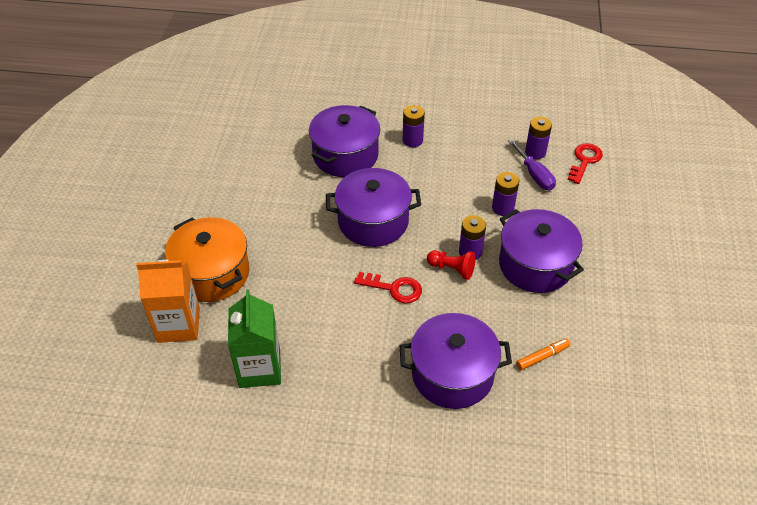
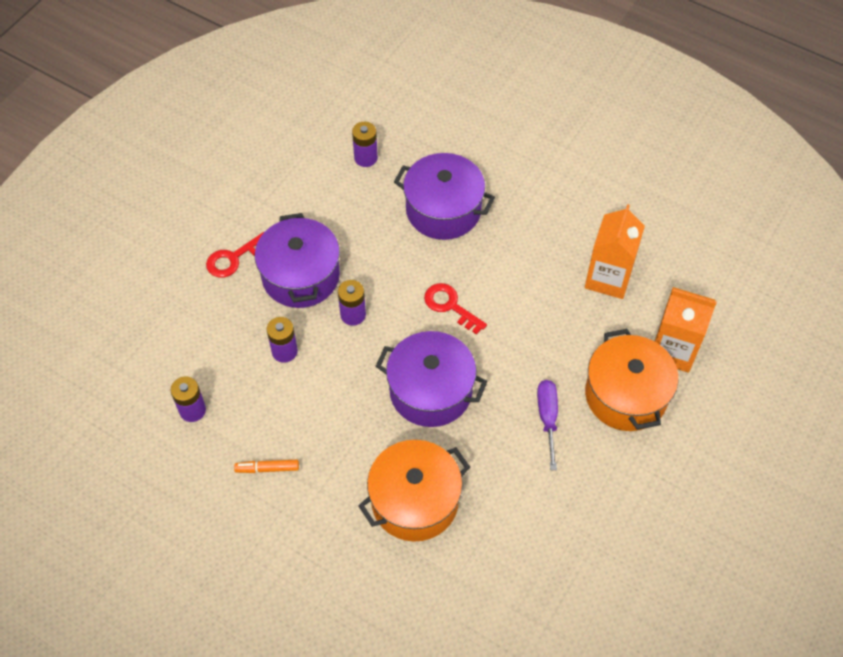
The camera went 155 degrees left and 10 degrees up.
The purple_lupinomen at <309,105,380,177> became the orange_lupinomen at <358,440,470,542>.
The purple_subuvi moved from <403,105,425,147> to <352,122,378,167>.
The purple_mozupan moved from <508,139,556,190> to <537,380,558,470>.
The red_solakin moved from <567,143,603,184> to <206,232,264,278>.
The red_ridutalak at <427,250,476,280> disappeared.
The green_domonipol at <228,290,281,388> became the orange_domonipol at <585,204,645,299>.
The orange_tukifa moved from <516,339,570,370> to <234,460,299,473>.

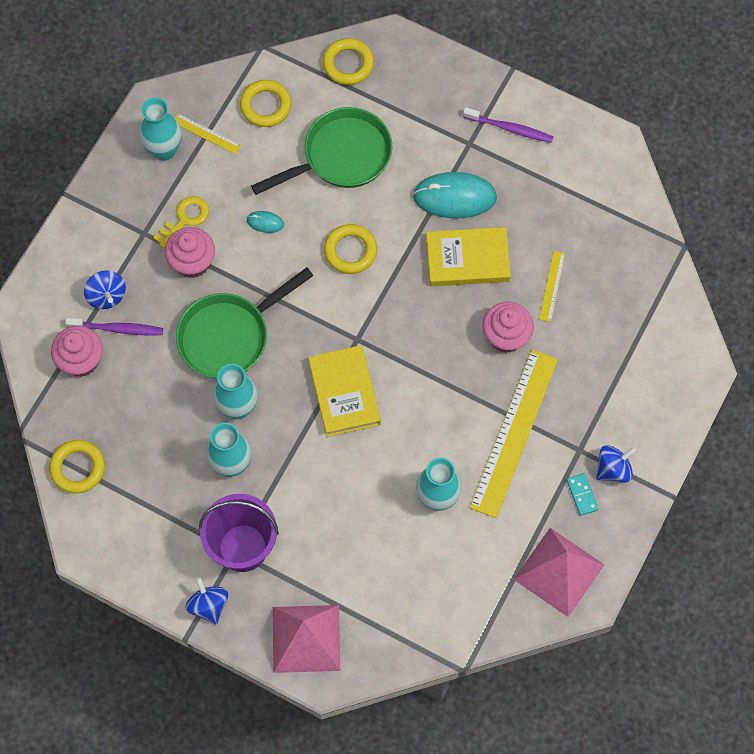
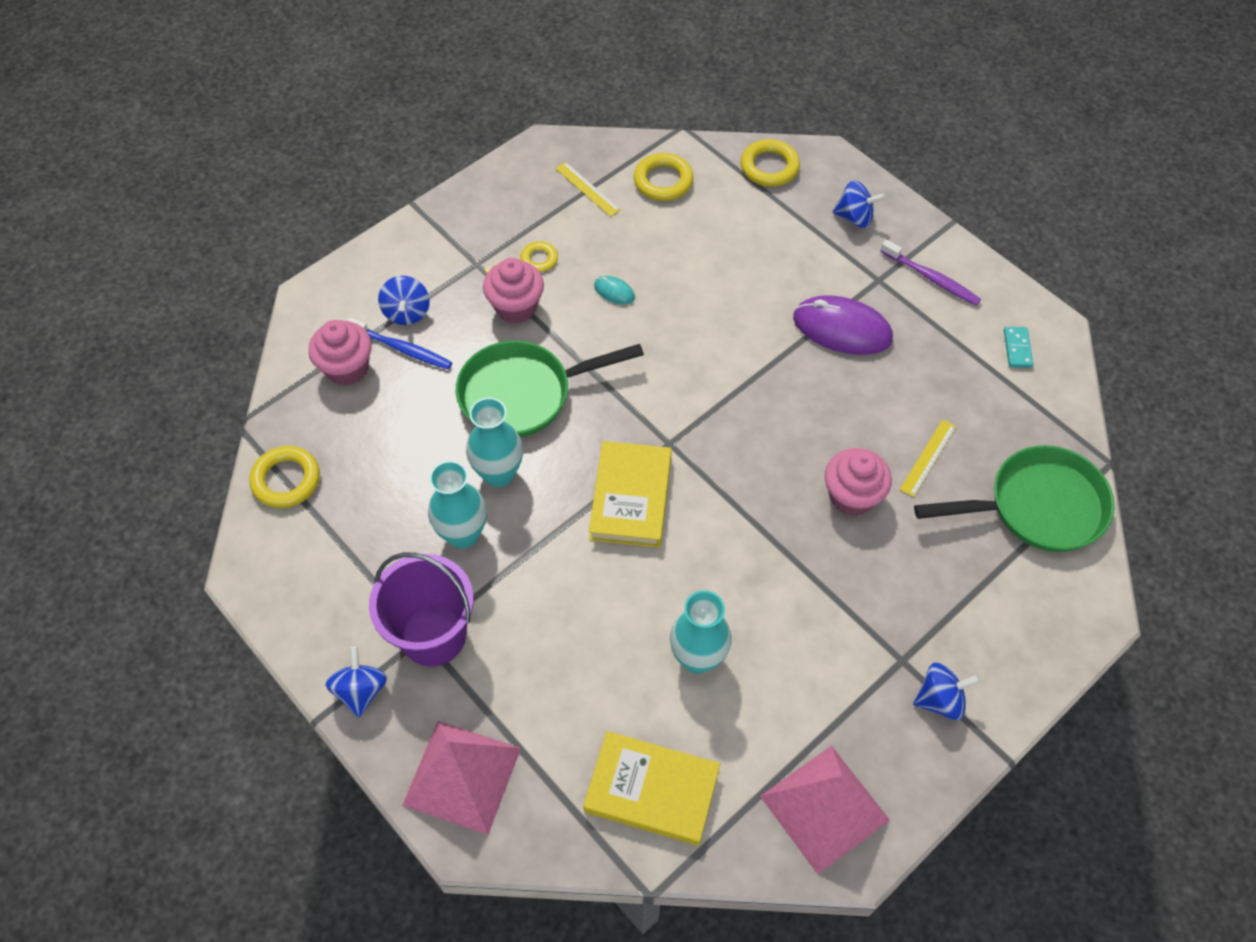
The camera went 20 degrees right and 10 degrees down.
The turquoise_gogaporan at <139,97,182,161> disappeared.
The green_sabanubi moved from <251,107,392,195> to <914,445,1115,552>.
The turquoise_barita at <413,172,497,219> became the purple_barita at <793,295,893,355>.
The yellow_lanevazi at <324,224,377,274> disappeared.
The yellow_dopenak moved from <426,227,511,286> to <583,731,720,846>.
The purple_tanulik at <65,318,163,336> became the blue_tanulik at <347,317,452,370>.
The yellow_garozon at <470,349,558,518> disappeared.
The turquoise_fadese moved from <566,473,599,516> to <1004,327,1033,368>.
The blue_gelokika at <832,180,885,228> appeared.

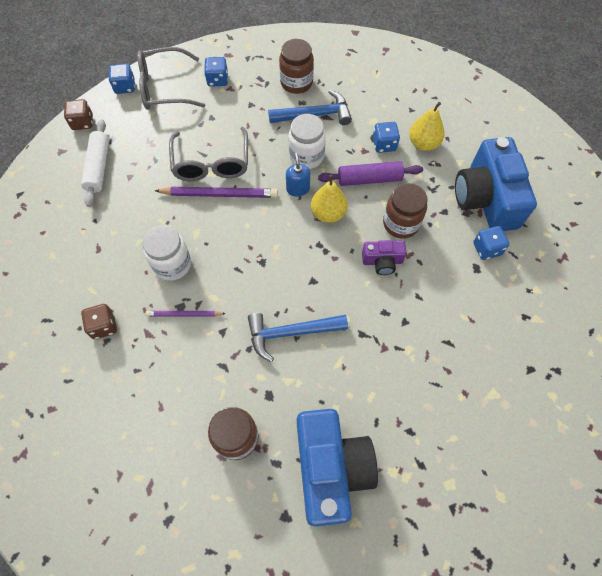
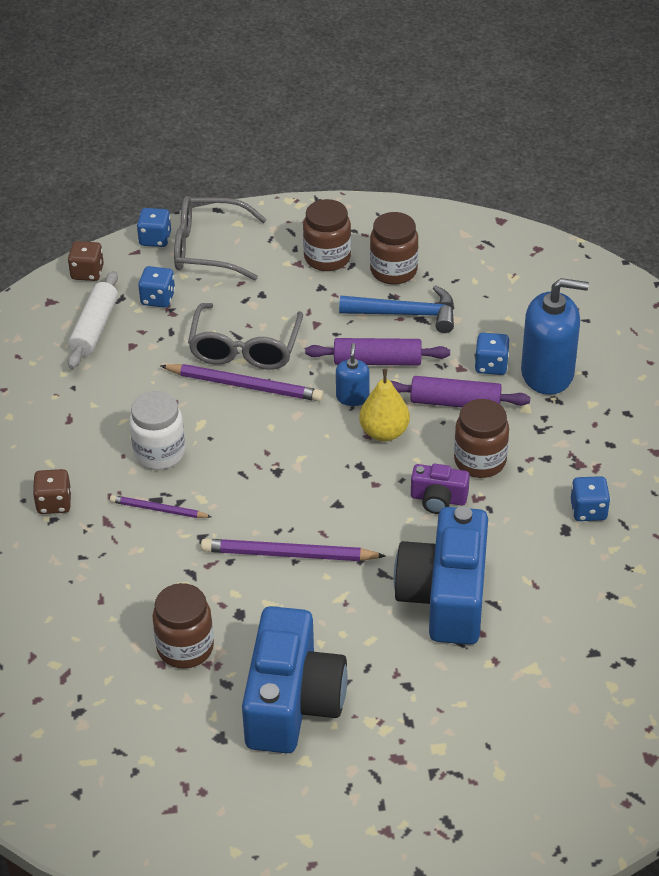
The camera went 15 degrees right and 20 degrees down.
The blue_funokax moved from <204,57,228,87> to <138,266,175,308>.
The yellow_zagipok at <409,102,445,151> was replaced by the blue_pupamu at <521,278,589,395>.
The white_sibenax at <289,114,326,169> was replaced by the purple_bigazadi at <305,338,450,366>.
The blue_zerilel moved from <455,137,537,231> to <394,506,488,645>.
The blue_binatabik at <248,313,348,362> was replaced by the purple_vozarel at <201,539,386,561>.
The brown_sibenax at <303,199,351,271> appeared.

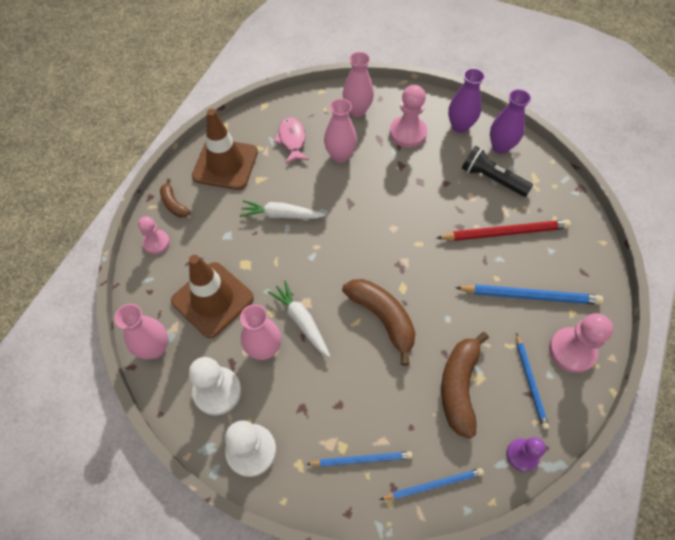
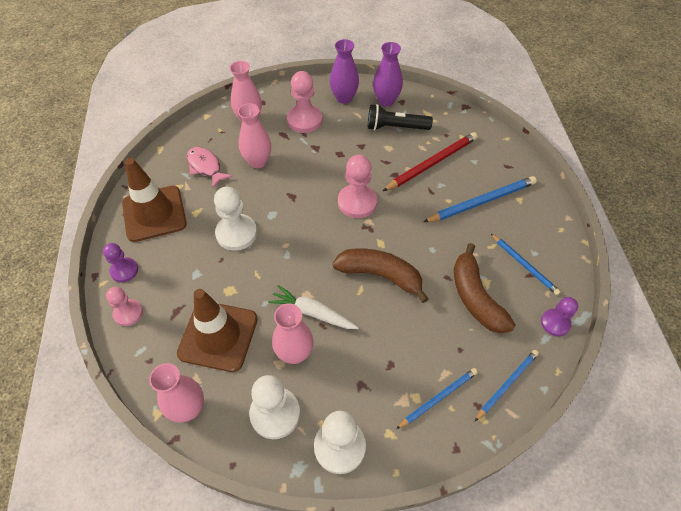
The camera went 30 degrees left and 5 degrees down.
The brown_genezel at <160,179,190,217> was replaced by the purple_ridutalak at <103,243,138,283>.
The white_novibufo at <240,200,326,219> was replaced by the white_ridutalak at <214,187,257,251>.
The pink_ridutalak moved from <549,313,613,373> to <338,155,377,218>.

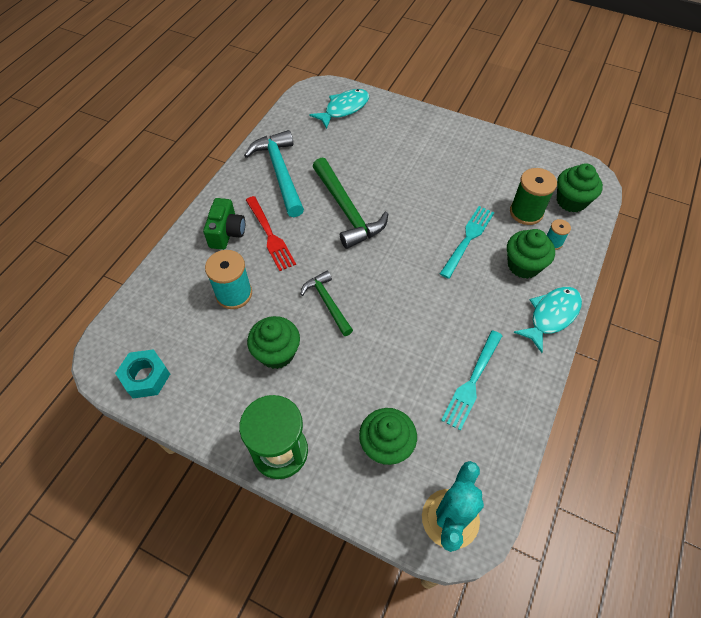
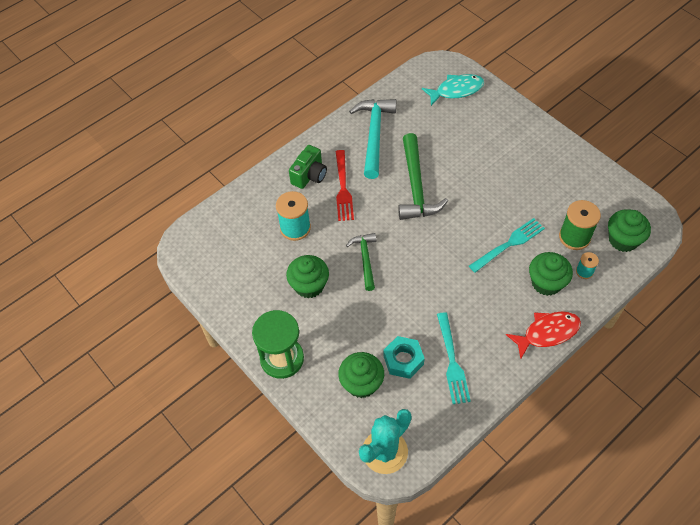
The camera went 25 degrees right and 0 degrees up.
The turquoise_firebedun at <513,287,582,353> became the red_firebedun at <506,311,581,359>.
The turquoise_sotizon at <441,330,502,431> turned 60 degrees counterclockwise.
The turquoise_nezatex moved from <115,349,170,398> to <383,336,425,379>.

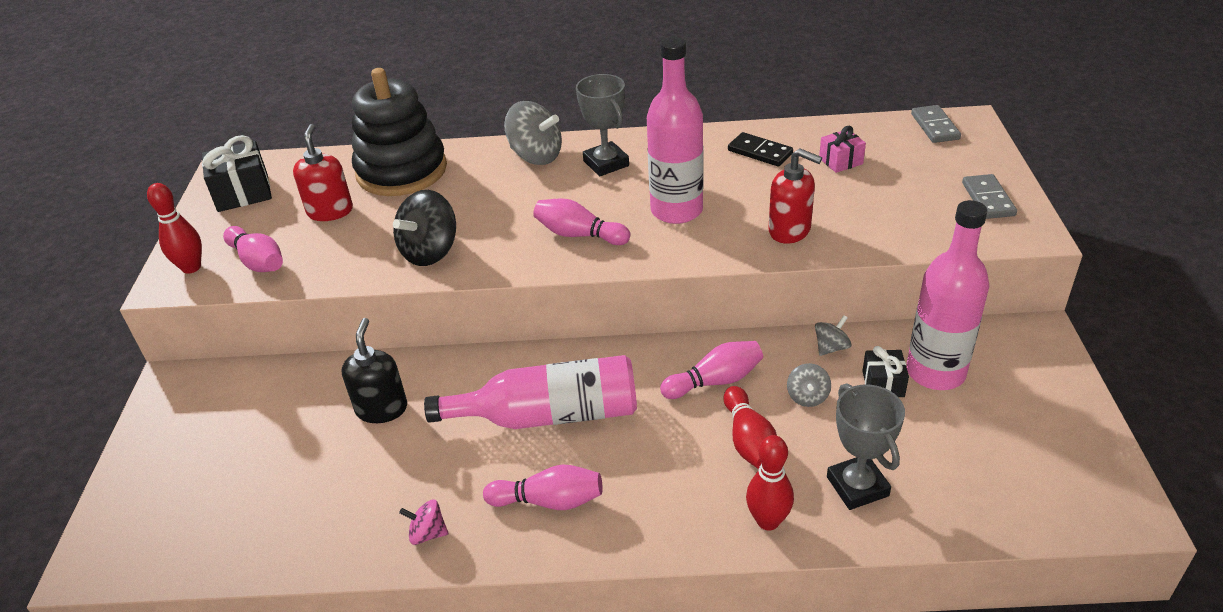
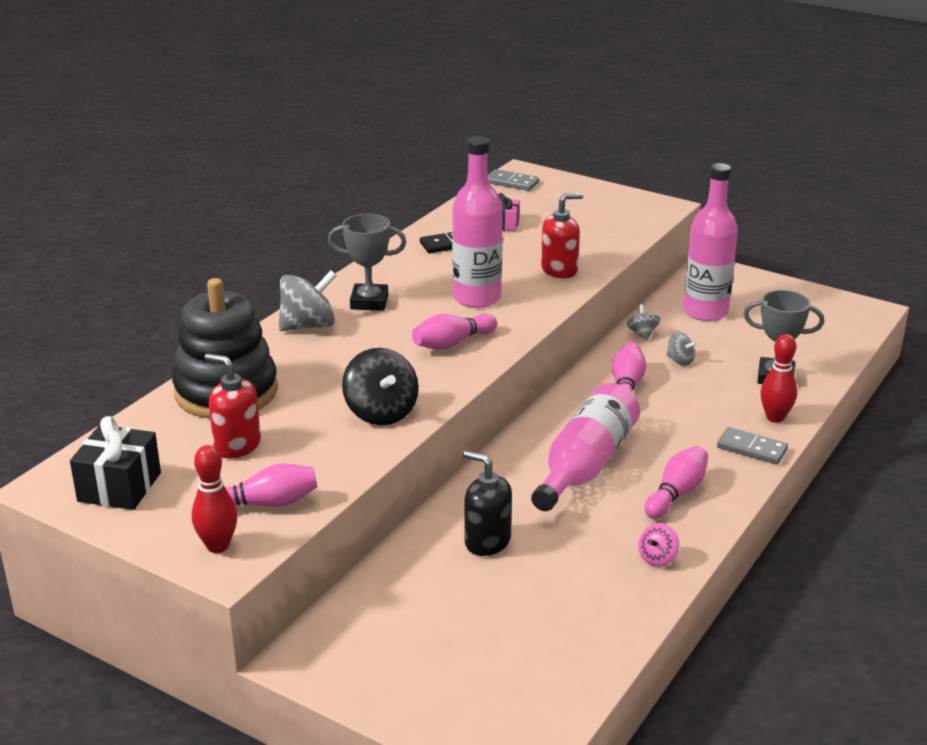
The camera went 60 degrees left and 10 degrees down.
The grey_fadese moved from <962,174,1017,219> to <717,427,788,465>.
The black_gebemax at <862,346,909,397> disappeared.
The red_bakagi at <723,386,777,469> disappeared.

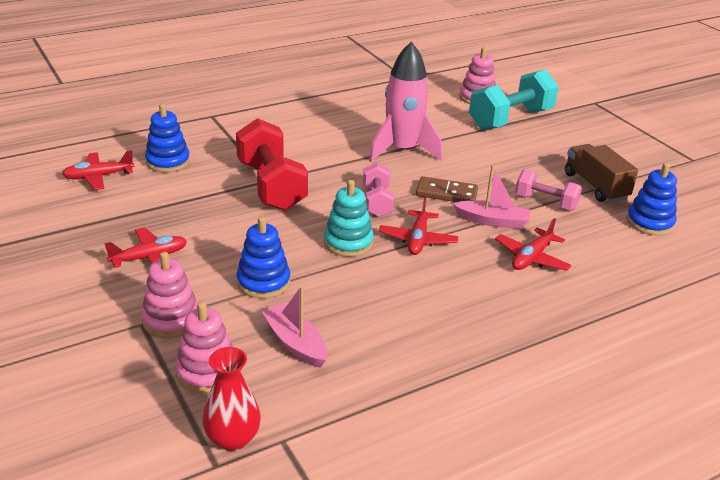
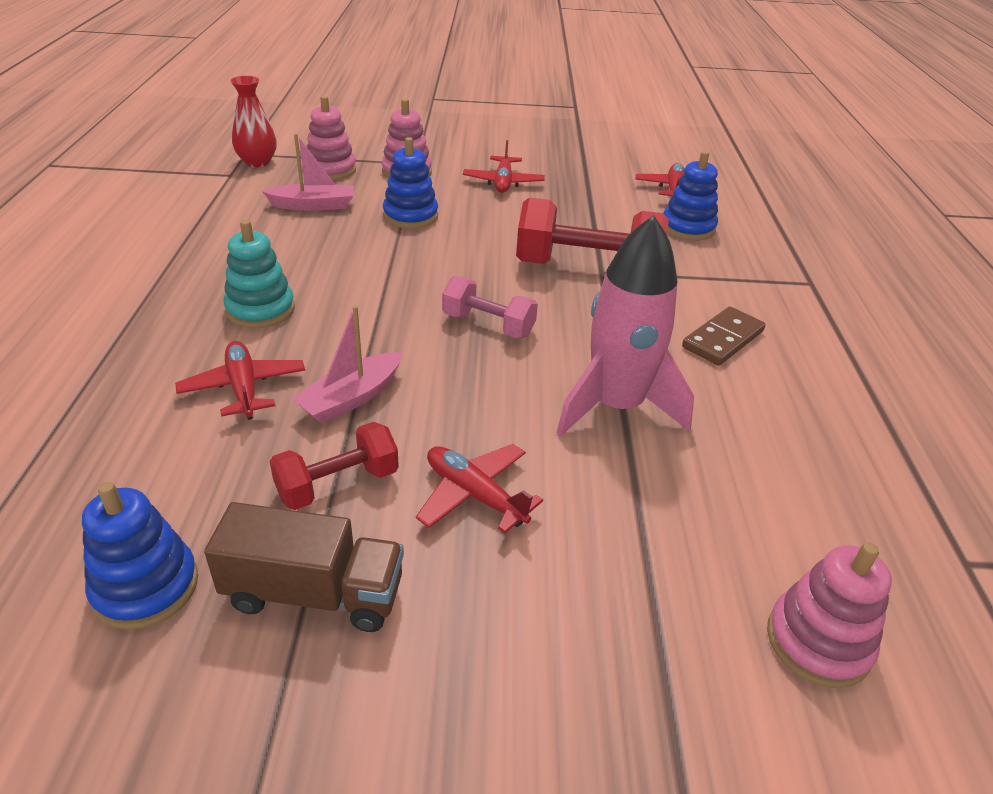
The camera went 120 degrees right and 5 degrees up.
The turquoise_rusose at <469,69,559,130> disappeared.
The pink_rusose at <515,169,582,210> became the red_rusose at <270,422,399,510>.
The brown_fadese moved from <416,176,478,202> to <682,307,766,365>.
The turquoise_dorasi moved from <324,180,374,257> to <223,220,295,328>.
The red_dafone moved from <379,197,459,255> to <416,444,543,533>.

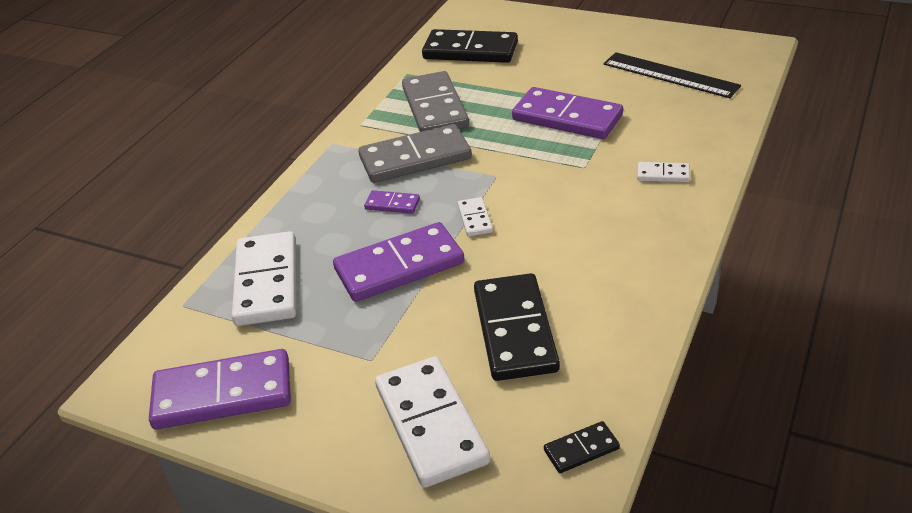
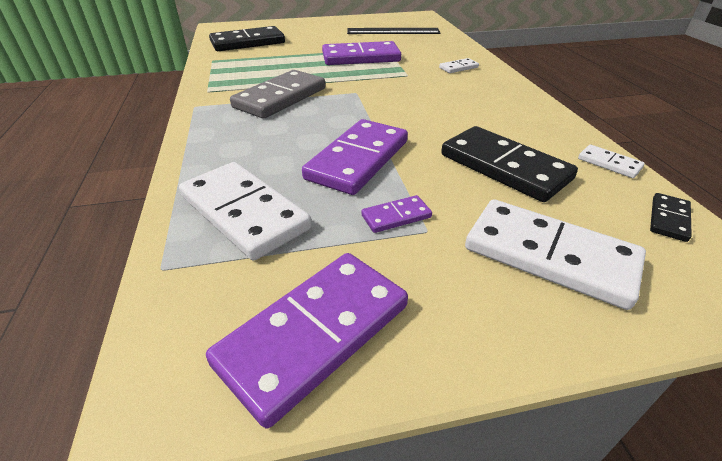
The camera went 40 degrees left and 0 degrees up.
The grey_fadese at <402,71,469,132> disappeared.
The purple_fadese moved from <364,190,420,214> to <361,195,432,233>.
The white_fadese moved from <457,197,493,236> to <578,145,645,178>.

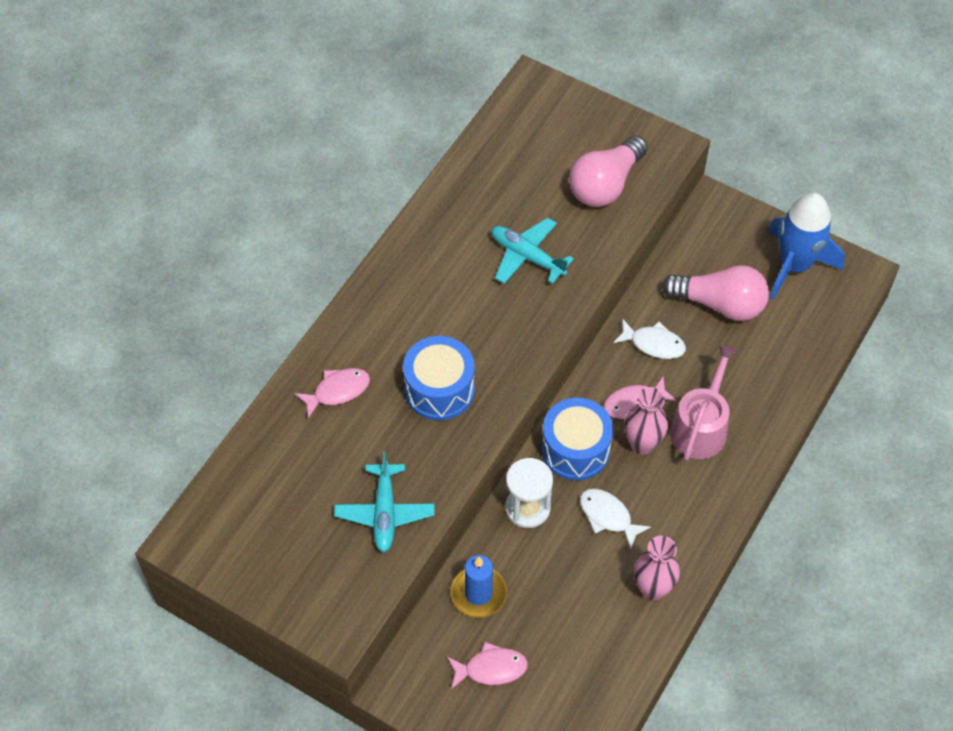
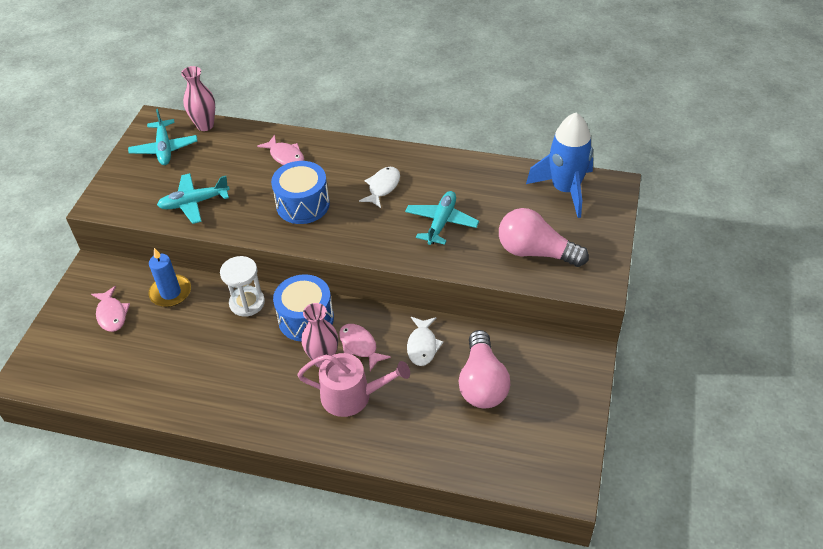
The camera went 75 degrees right and 10 degrees down.
The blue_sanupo moved from <768,193,845,300> to <526,113,593,218>.
The white_firebedun moved from <580,489,651,549> to <359,167,400,208>.
The pink_gogaporan moved from <634,536,680,601> to <181,66,215,131>.
The turquoise_dafone at <128,109,198,165> appeared.

